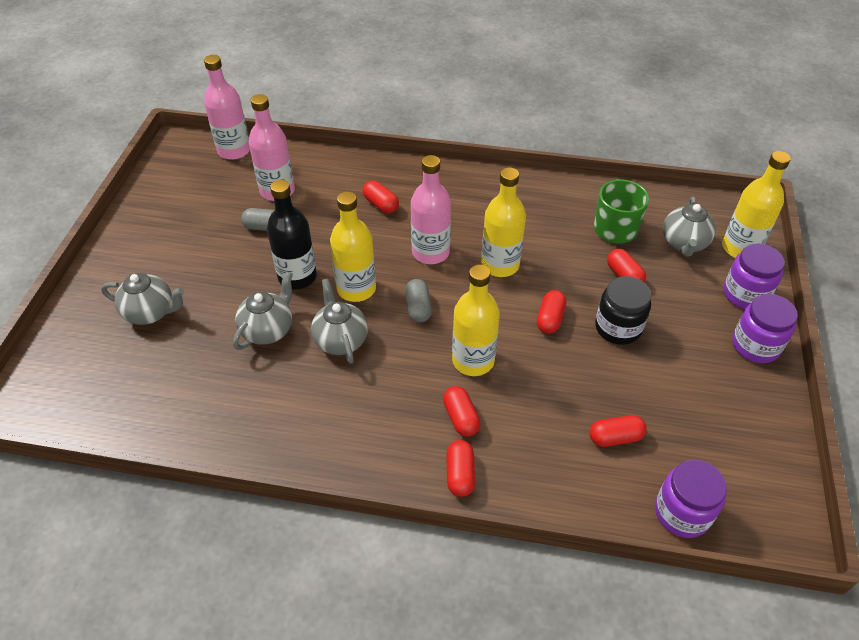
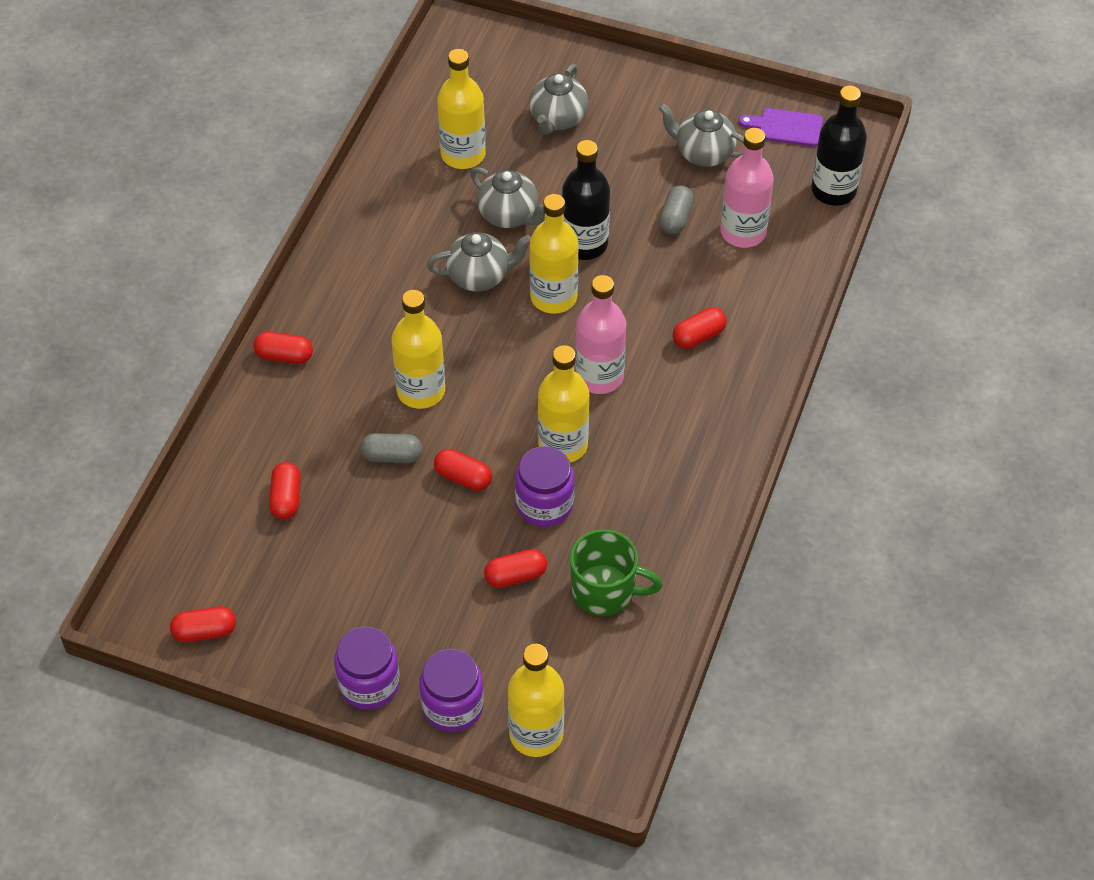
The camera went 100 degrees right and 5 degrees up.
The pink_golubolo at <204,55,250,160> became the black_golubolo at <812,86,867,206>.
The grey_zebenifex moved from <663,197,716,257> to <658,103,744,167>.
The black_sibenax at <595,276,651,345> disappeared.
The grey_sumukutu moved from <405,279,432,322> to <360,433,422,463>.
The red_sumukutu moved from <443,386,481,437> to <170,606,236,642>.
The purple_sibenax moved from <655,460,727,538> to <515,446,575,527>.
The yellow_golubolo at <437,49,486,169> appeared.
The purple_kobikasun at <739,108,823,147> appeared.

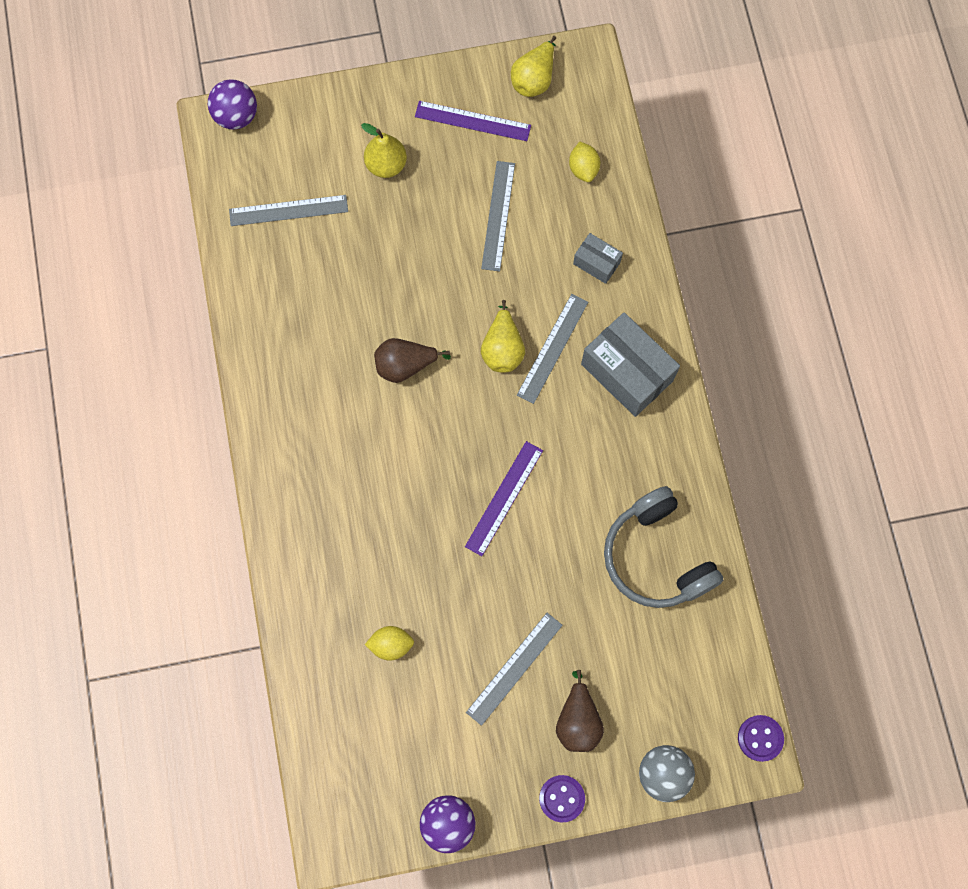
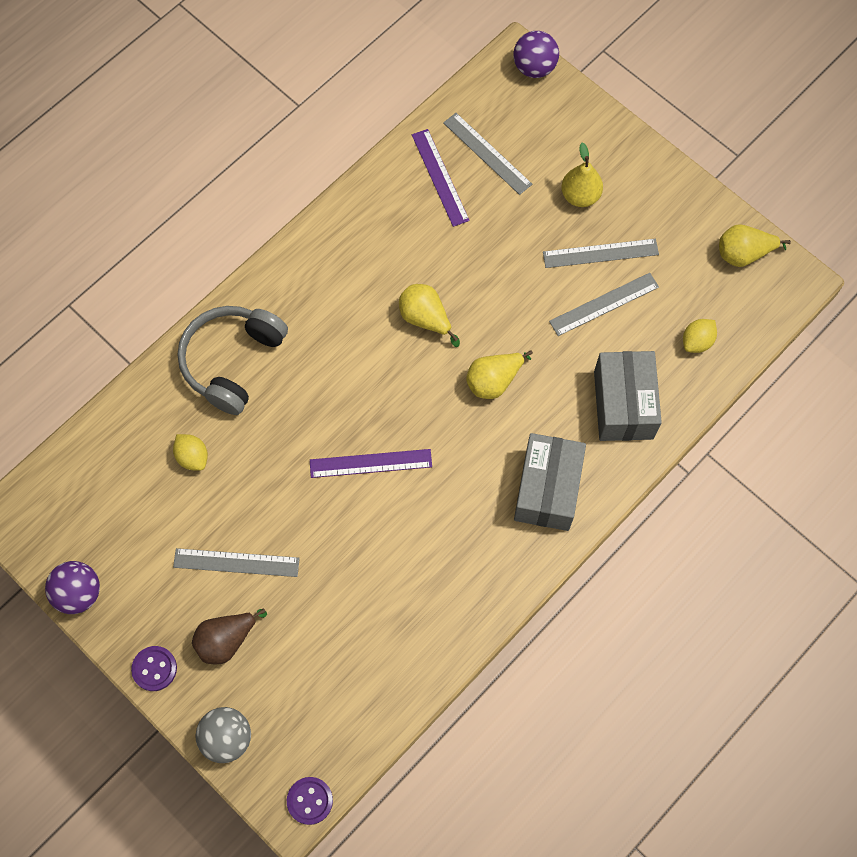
The camera went 55 degrees right and 5 degrees down.
The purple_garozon moved from <415,101,531,141> to <412,129,470,227>.
The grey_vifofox at <573,233,623,284> changed to 1.93 times the size.
The grey_garozon moved from <517,294,588,404> to <543,239,659,268>.
The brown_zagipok at <374,338,451,383> became the yellow_zagipok at <399,284,460,347>.
The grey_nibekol moved from <604,486,723,608> to <177,306,288,415>.

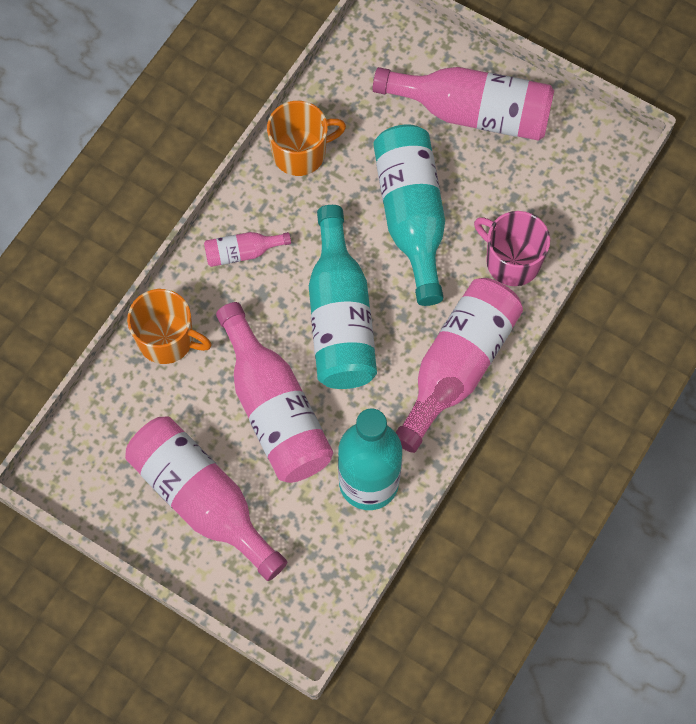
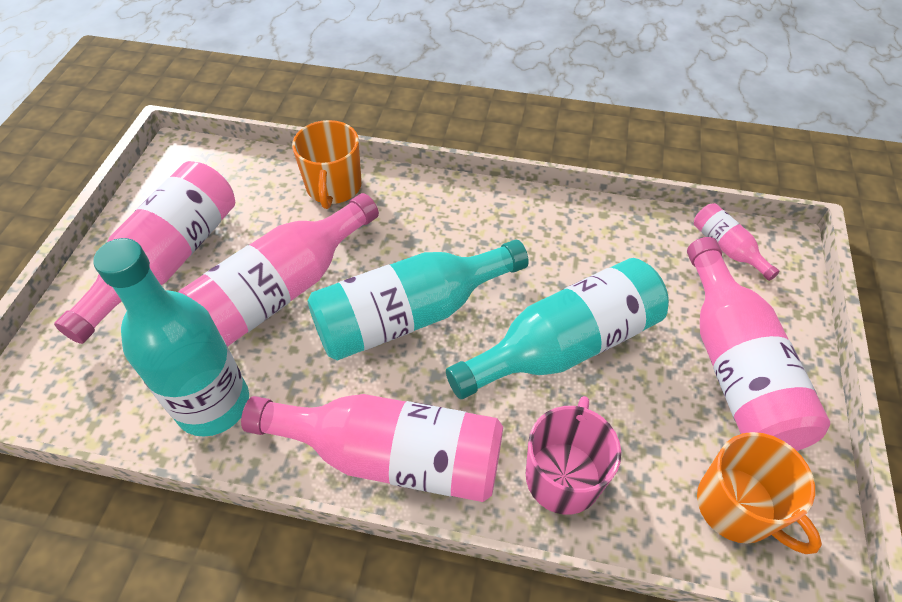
The camera went 70 degrees right and 15 degrees down.
The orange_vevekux moved from <267,101,346,176> to <697,432,822,554>.
The pink_golubolo moved from <204,232,291,267> to <694,203,780,281>.

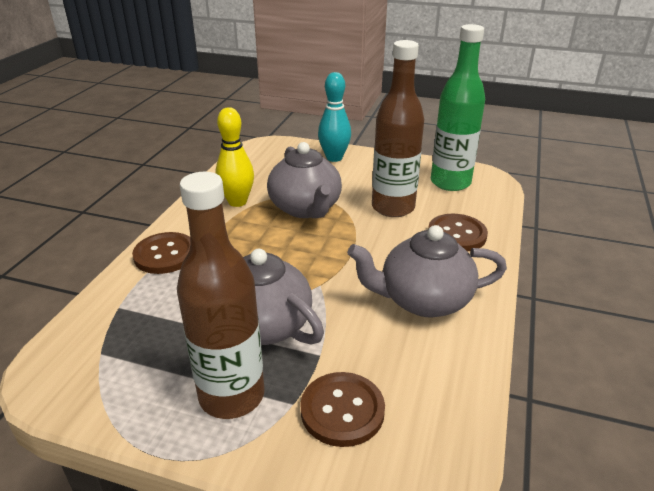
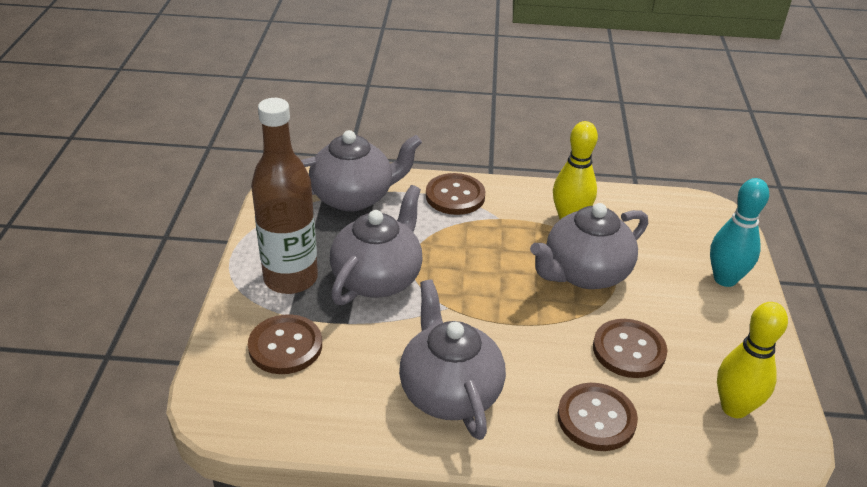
The camera went 75 degrees right and 5 degrees up.
The green_golubolo at <431,24,485,191> was replaced by the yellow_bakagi at <717,302,788,418>.
The brown_golubolo at <372,40,424,217> was replaced by the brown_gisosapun at <593,319,667,378>.
The grey_zebenifex at <301,130,422,212> appeared.

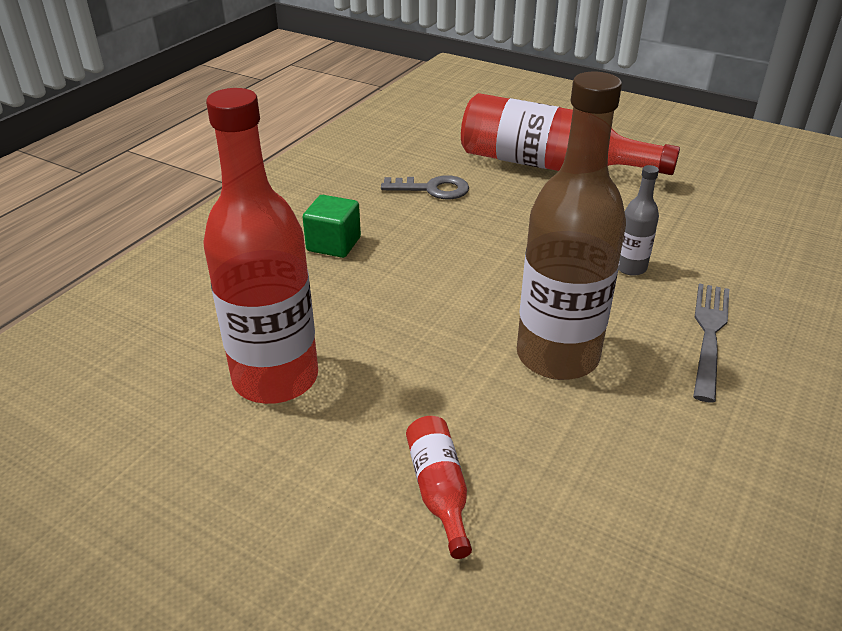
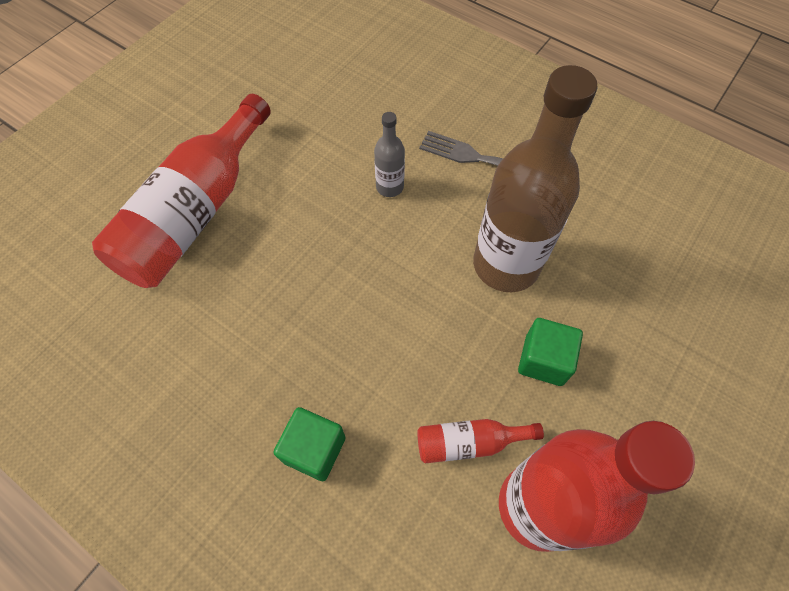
The camera went 85 degrees left and 25 degrees up.
The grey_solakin at <381,175,469,199> disappeared.
The red_golubolo moved from <406,416,472,559> to <417,419,544,463>.
The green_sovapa at <518,318,583,386> appeared.

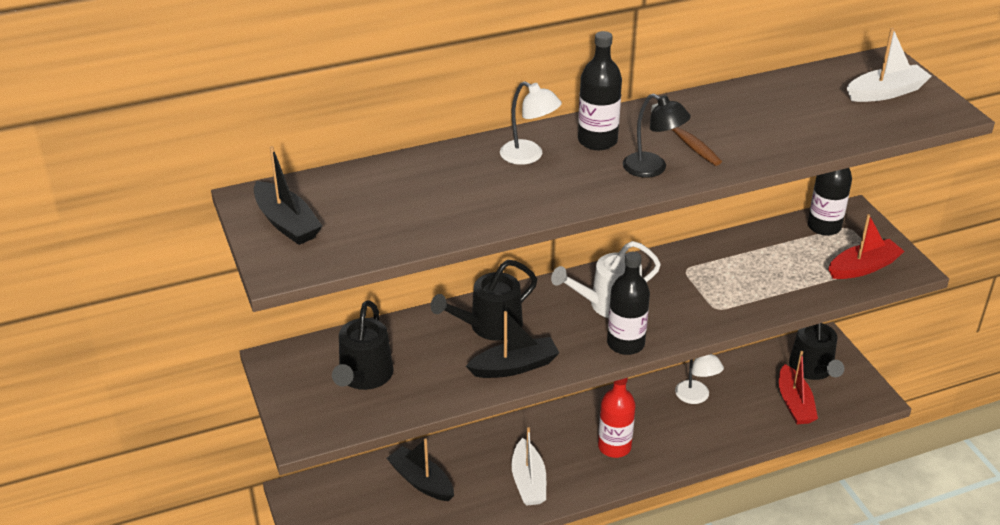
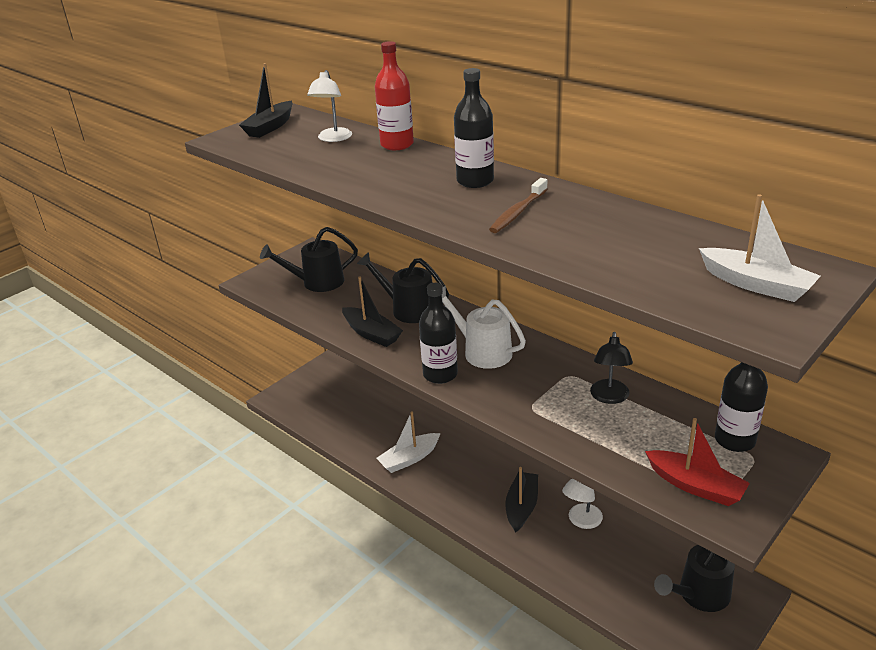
The camera went 65 degrees right and 5 degrees down.
The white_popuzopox moved from <500,81,562,165> to <307,70,352,142>.
The black_popuzopox moved from <623,94,691,178> to <590,332,633,404>.
The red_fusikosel at <779,351,818,424> disappeared.
The red_golubolo moved from <598,378,636,458> to <375,41,414,150>.
The black_fusikosel moved from <387,438,454,501> to <505,467,538,533>.

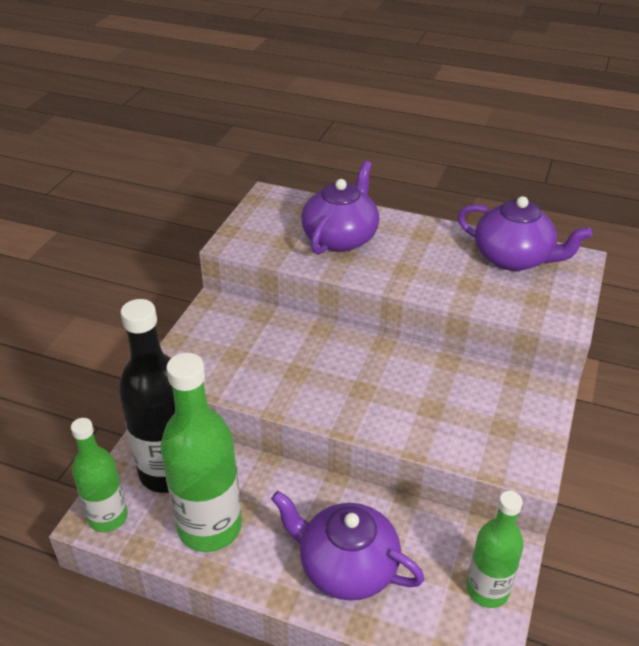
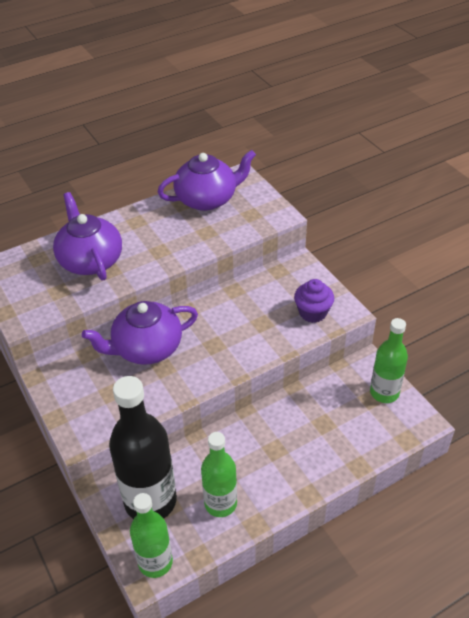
The camera went 50 degrees left and 5 degrees up.
The green_golubolo at <161,353,242,552> changed to 0.62 times the size.
The purple_zebenifex moved from <271,491,424,601> to <82,301,198,365>.
The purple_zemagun at <294,279,334,323> appeared.

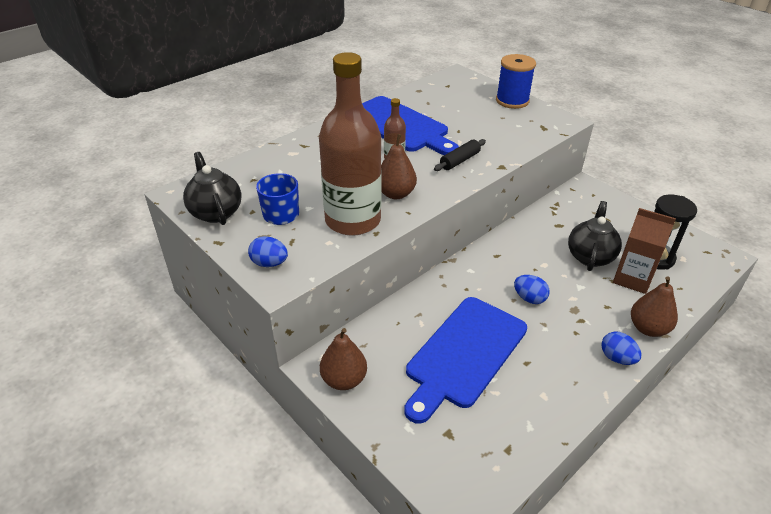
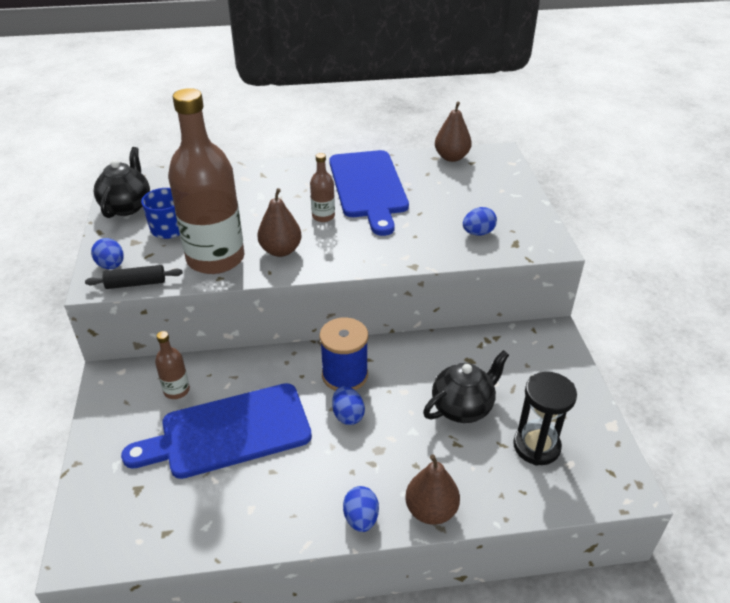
The camera went 35 degrees right and 0 degrees up.
The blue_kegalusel moved from <496,54,536,109> to <320,318,368,391>.
The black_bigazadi moved from <434,139,486,171> to <85,265,183,289>.
The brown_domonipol at <613,208,676,294> disappeared.
The brown_zagipok moved from <320,328,367,390> to <435,102,472,162>.
The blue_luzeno at <463,207,497,236> appeared.
The brown_golubolo at <155,331,190,399> appeared.

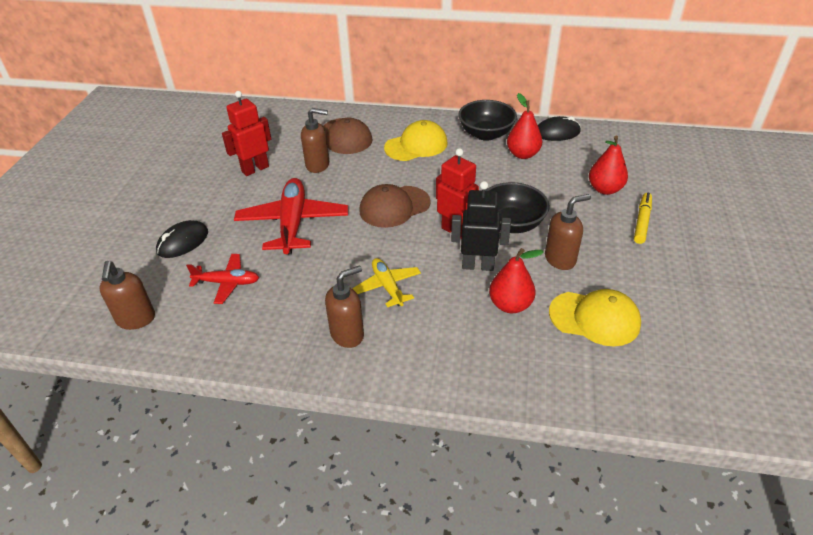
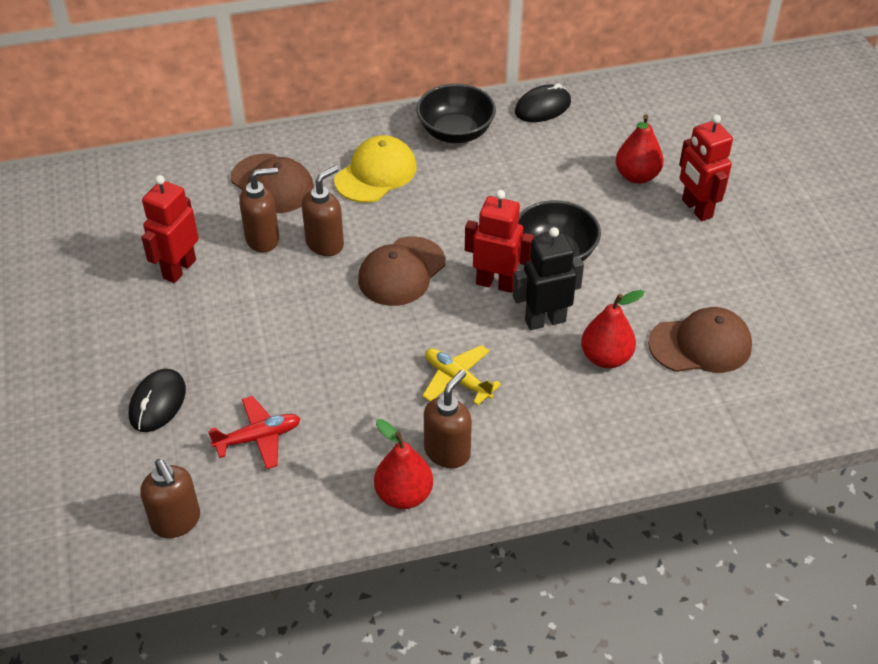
The camera went 25 degrees left and 5 degrees up.
The red_zagipok moved from <507,93,542,159> to <374,419,433,509>.
The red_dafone at <234,178,348,254> disappeared.
The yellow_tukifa at <634,193,652,244> was replaced by the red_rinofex at <679,114,733,221>.
The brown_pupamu moved from <545,194,591,270> to <302,165,344,256>.
The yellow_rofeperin at <549,289,641,346> became the brown_rofeperin at <648,307,752,373>.

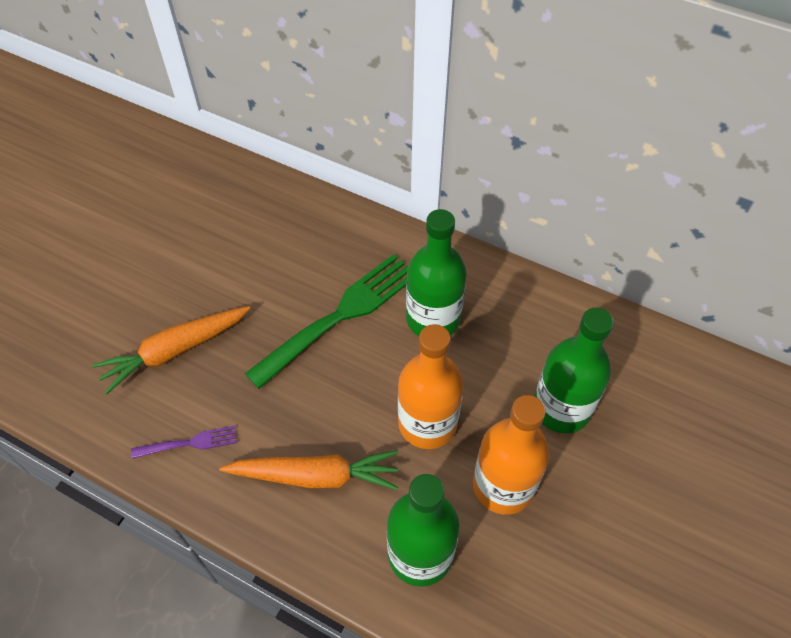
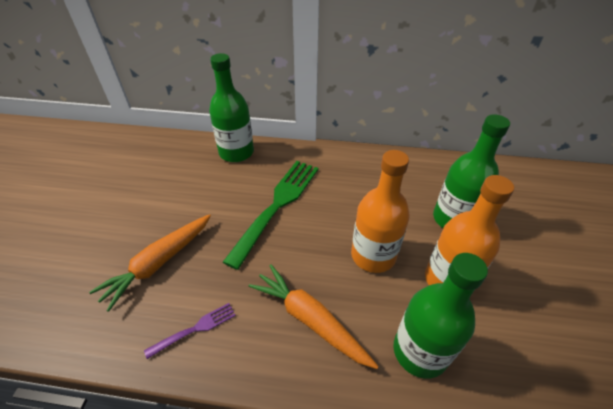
The camera went 20 degrees left and 10 degrees down.
The green_golubolo moved from <406,209,467,336> to <209,53,254,162>.
The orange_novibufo at <219,450,398,490> turned 120 degrees counterclockwise.

